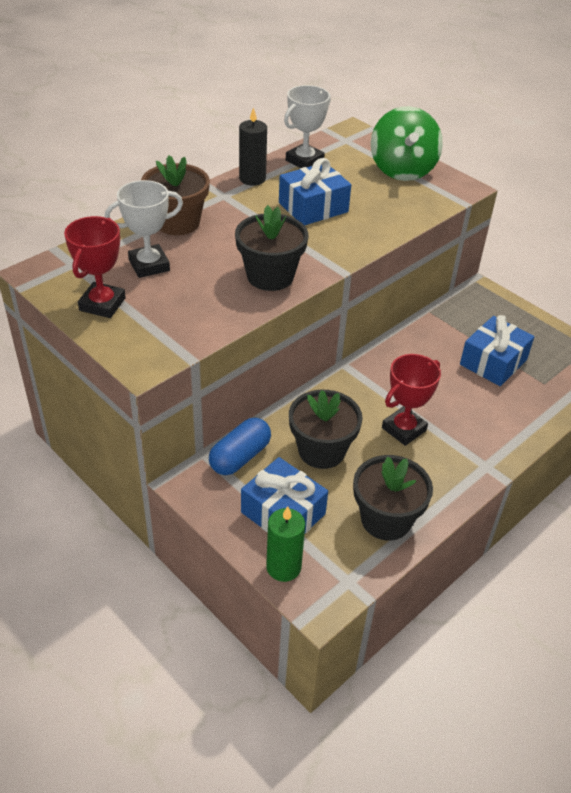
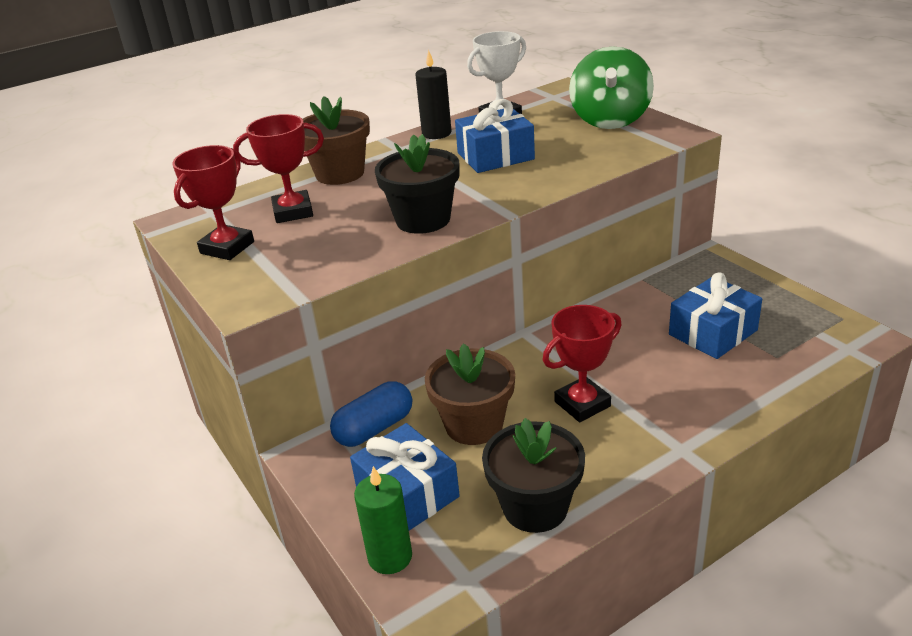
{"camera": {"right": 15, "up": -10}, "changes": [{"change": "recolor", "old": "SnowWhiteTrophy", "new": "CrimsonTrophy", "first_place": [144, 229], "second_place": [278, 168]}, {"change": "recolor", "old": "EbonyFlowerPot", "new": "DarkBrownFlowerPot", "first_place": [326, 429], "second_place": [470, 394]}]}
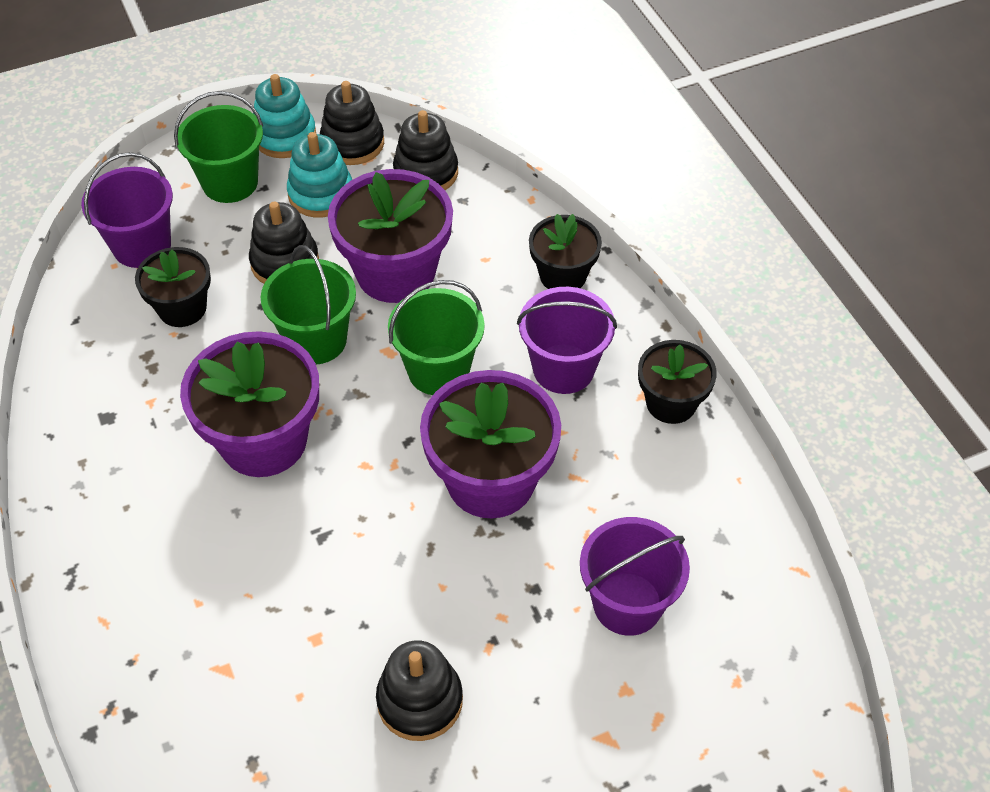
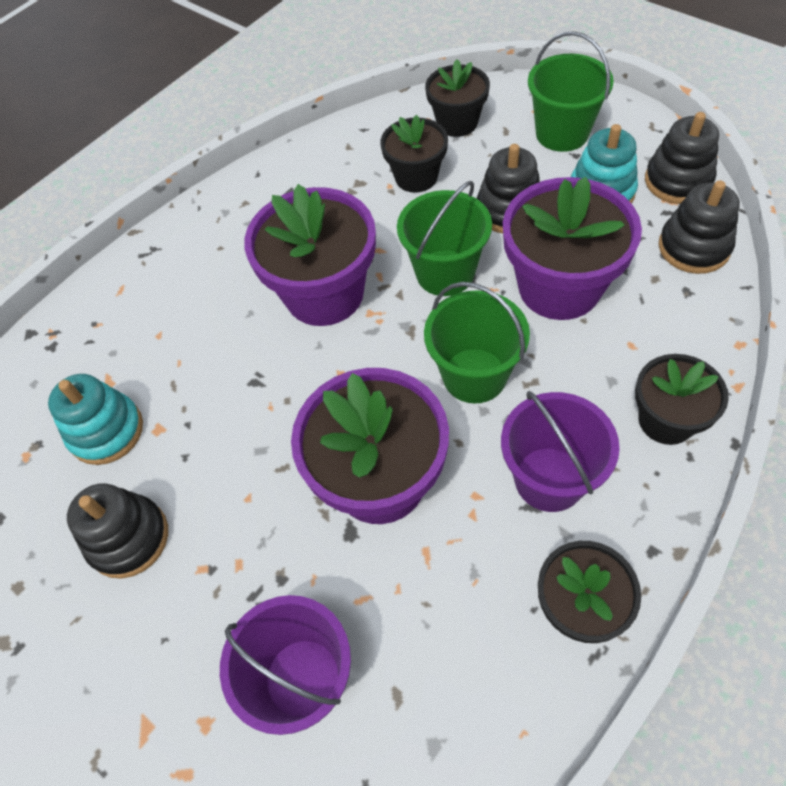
{"camera": {"right": 70, "up": 5}, "changes": [{"change": "move", "old": "AquaRingStacker", "first_place": [284, 116], "second_place": [95, 419]}, {"change": "replace", "old": "VioletPail", "new": "EbonyFlowerPot", "first_place": [127, 210], "second_place": [457, 98]}]}
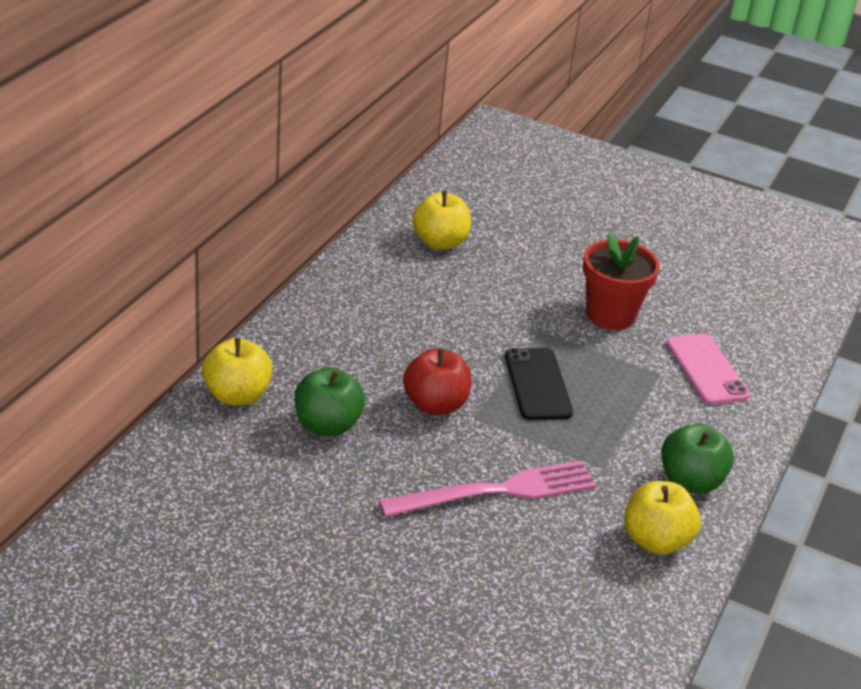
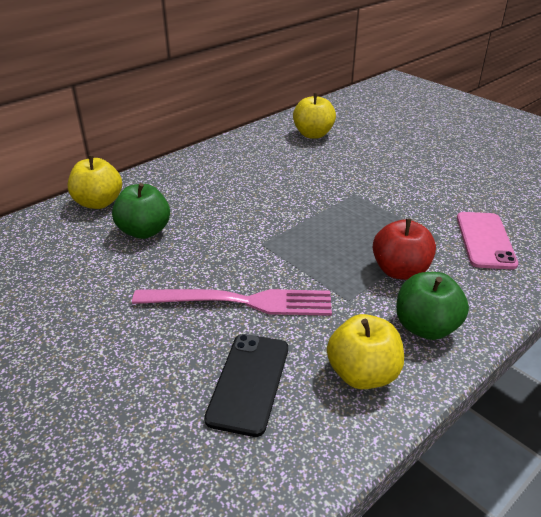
{"camera": {"right": 25, "up": 0}, "changes": [{"change": "move", "old": "EbonySmartphone", "first_place": [539, 384], "second_place": [246, 385]}, {"change": "move", "old": "CrimsonApple", "first_place": [437, 381], "second_place": [404, 249]}, {"change": "delete", "old": "CrimsonFlowerPot", "first_place": [621, 281]}]}
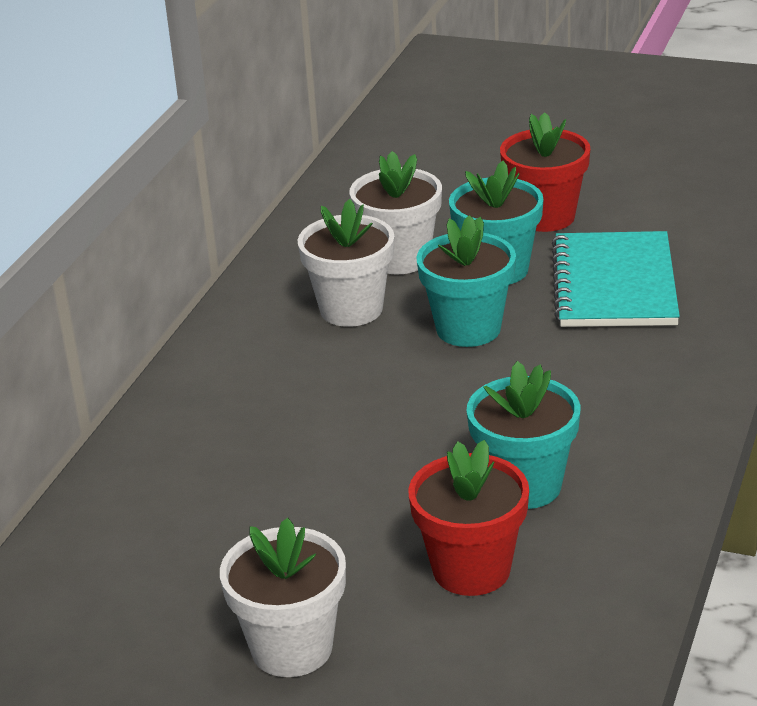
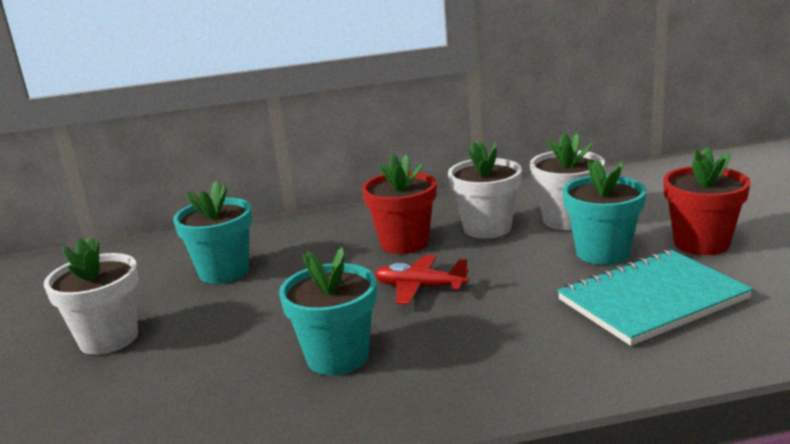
{"camera": {"right": 60, "up": -10}, "changes": [{"change": "move", "old": "AquaFlowerPot", "first_place": [466, 281], "second_place": [212, 232]}, {"change": "move", "old": "CrimsonFlowerPot", "first_place": [468, 518], "second_place": [399, 204]}, {"change": "insert", "new": "CrimsonToyPlane", "second_place": [422, 280]}]}
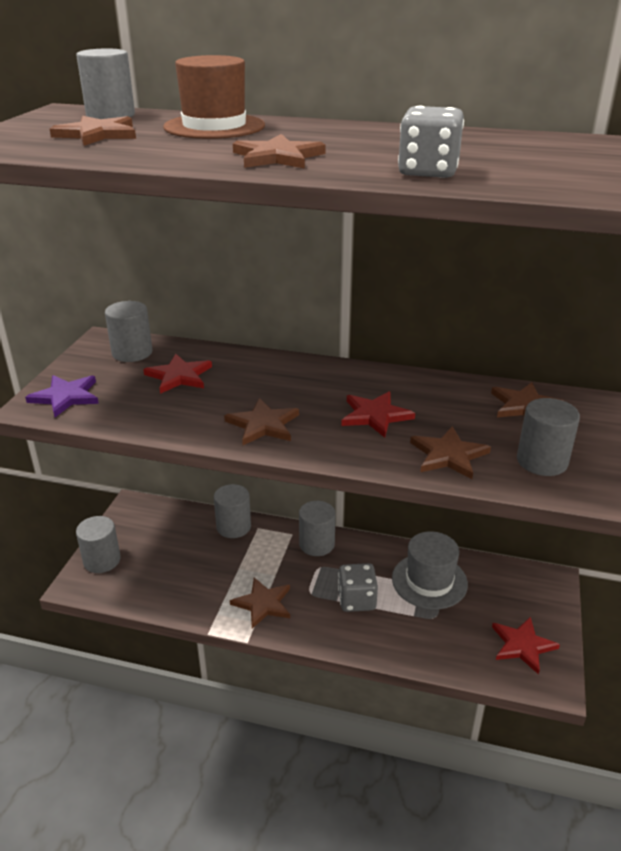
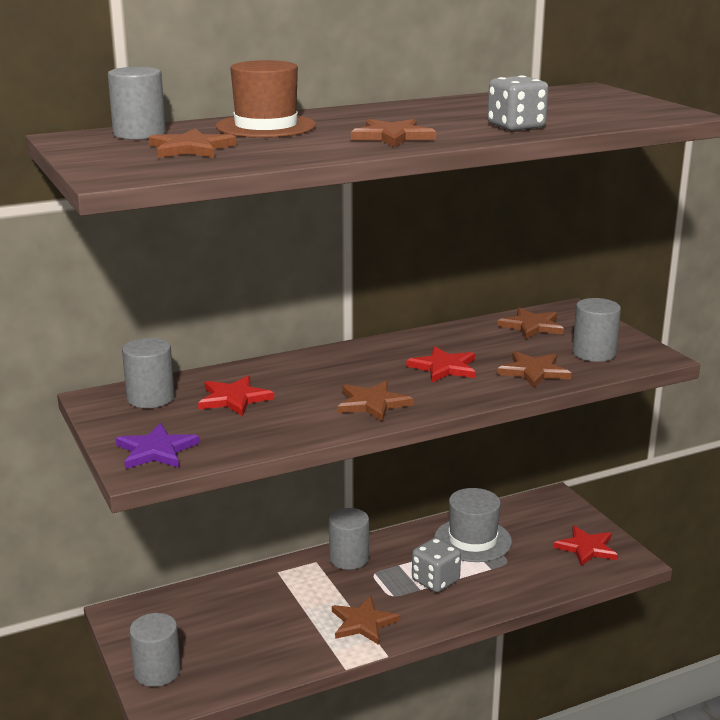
{"camera": {"right": -40, "up": -10}, "changes": [{"change": "delete", "old": "GraySolidCylinder", "first_place": [232, 511]}]}
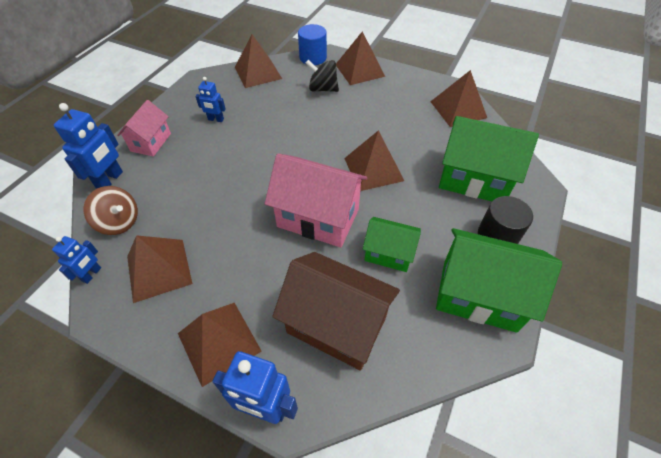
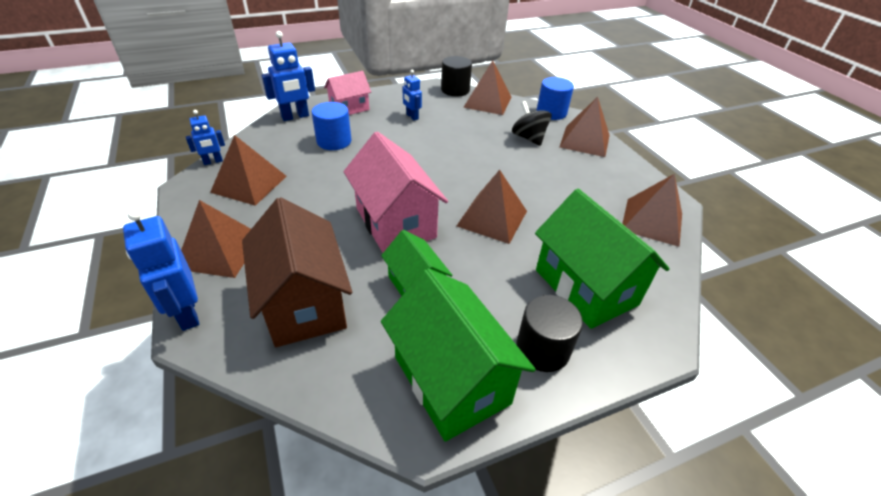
{"camera": {"right": 40, "up": -10}, "changes": [{"change": "insert", "new": "RoyalBlueSolidCylinder", "second_place": [332, 126]}, {"change": "insert", "new": "EbonySolidCylinder", "second_place": [456, 76]}, {"change": "delete", "old": "DarkBrownWhirligig", "first_place": [111, 210]}]}
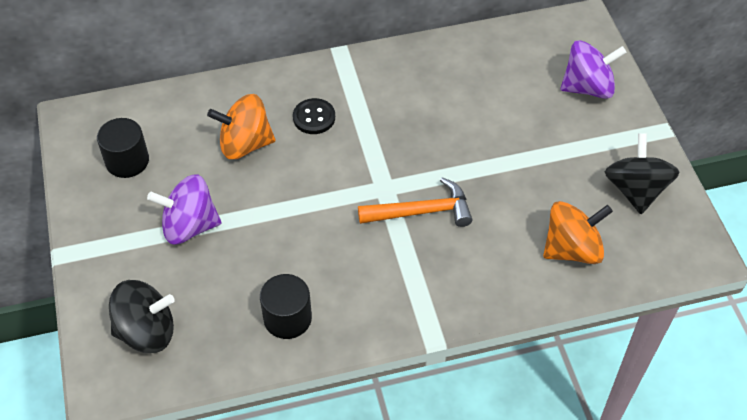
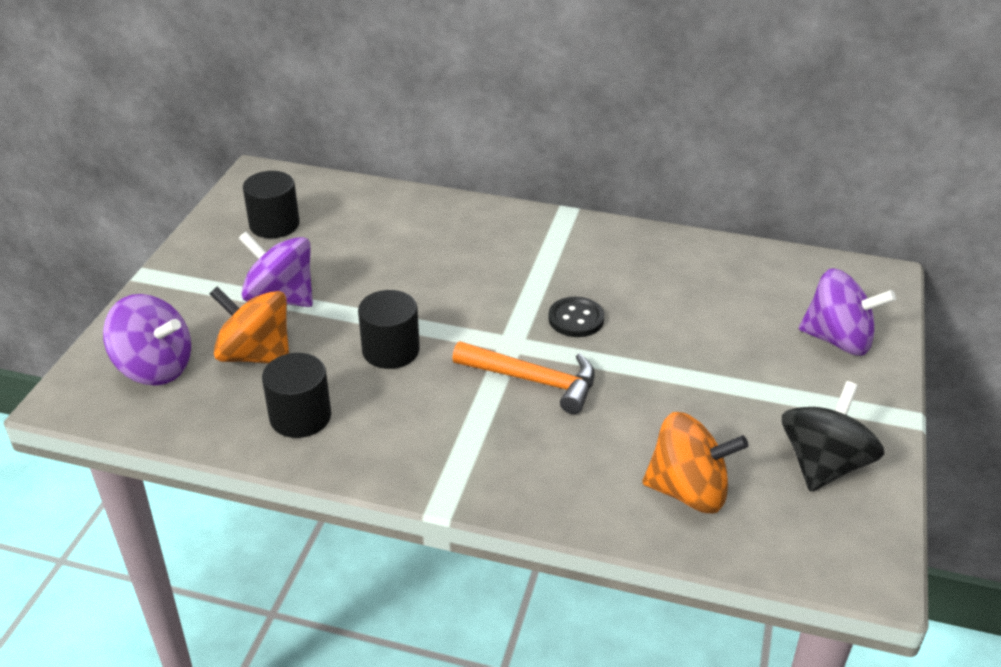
{"camera": {"right": 30, "up": -15}, "changes": [{"change": "recolor", "old": "EbonyWhirligig", "new": "VioletWhirligig", "first_place": [142, 316], "second_place": [147, 340]}, {"change": "move", "old": "OrangeColouredWhirligig", "first_place": [241, 126], "second_place": [249, 325]}, {"change": "insert", "new": "EbonySolidCylinder", "second_place": [389, 329]}, {"change": "move", "old": "EbonyButton", "first_place": [314, 116], "second_place": [576, 317]}]}
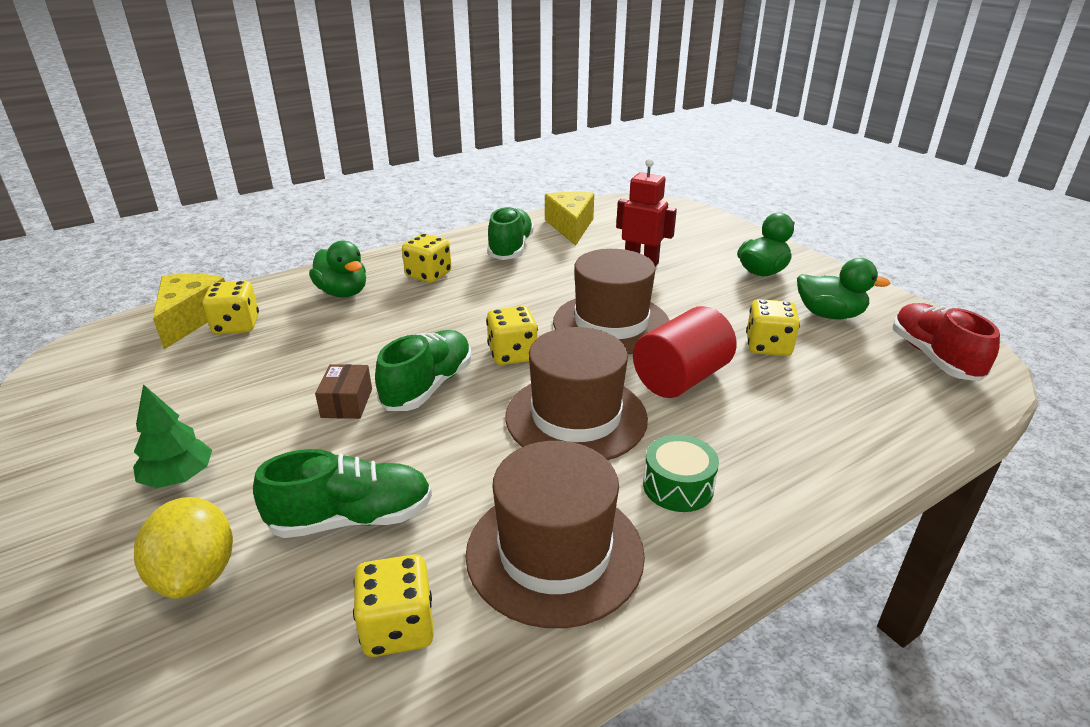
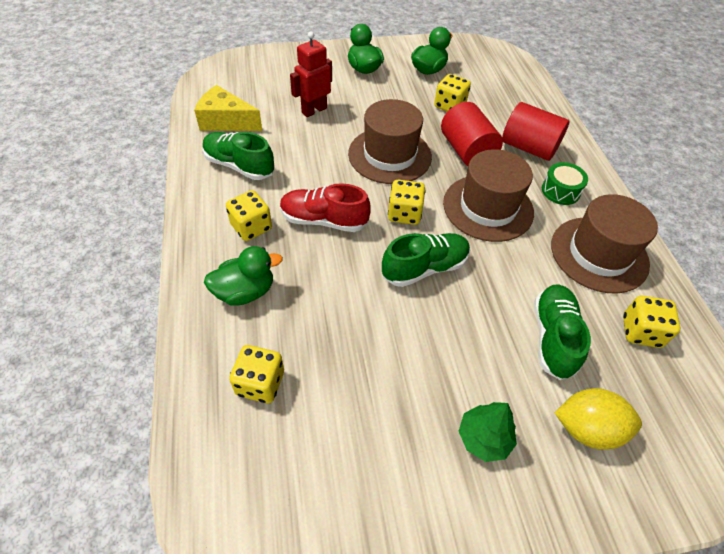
{"camera": {"right": -70, "up": 20}, "changes": [{"change": "move", "old": "CrimsonSneaker", "first_place": [946, 342], "second_place": [325, 207]}, {"change": "rotate", "old": "EmeraldSneaker", "first_place": [423, 370], "second_place": [426, 260], "degrees": 105}, {"change": "insert", "new": "CrimsonSolidCylinder", "second_place": [536, 131]}, {"change": "delete", "old": "GoldenPieceOfCheese", "first_place": [189, 311]}, {"change": "delete", "old": "DarkBrownParcel", "first_place": [343, 391]}]}
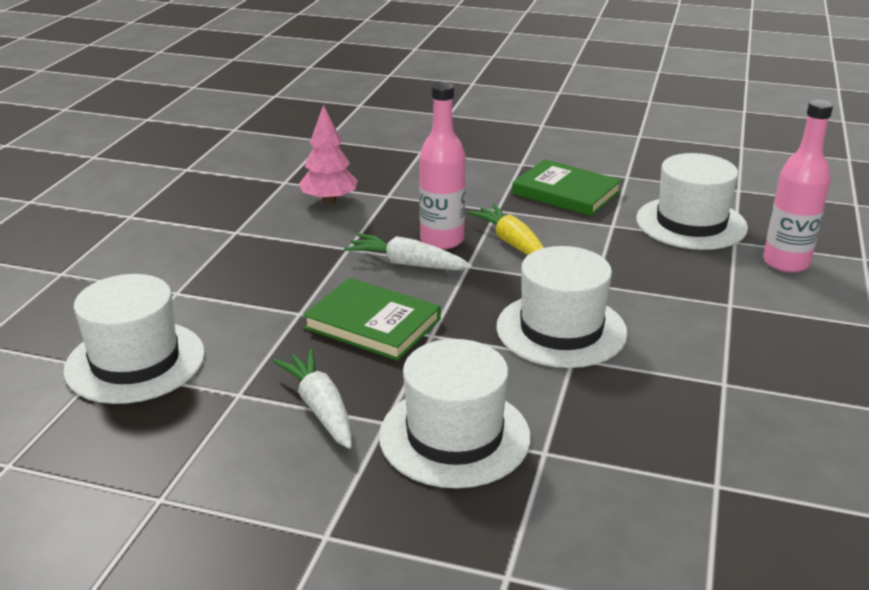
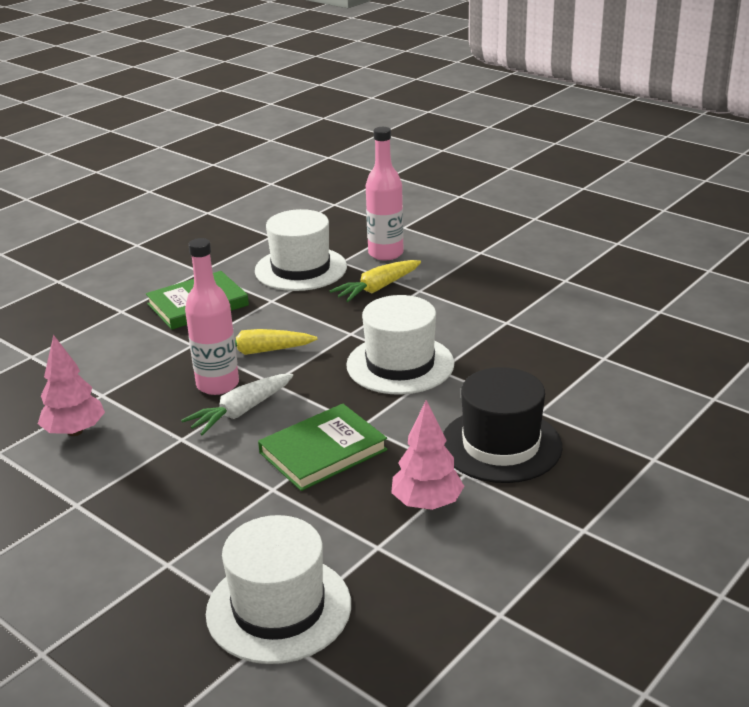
{"camera": {"right": -65, "up": 0}, "changes": [{"change": "insert", "new": "GoldenCarrot", "second_place": [375, 281]}, {"change": "replace", "old": "SnowWhiteCarrot", "new": "RosyTree", "first_place": [312, 399], "second_place": [427, 455]}, {"change": "recolor", "old": "SnowWhiteHat", "new": "EbonyHat", "first_place": [455, 413], "second_place": [503, 425]}]}
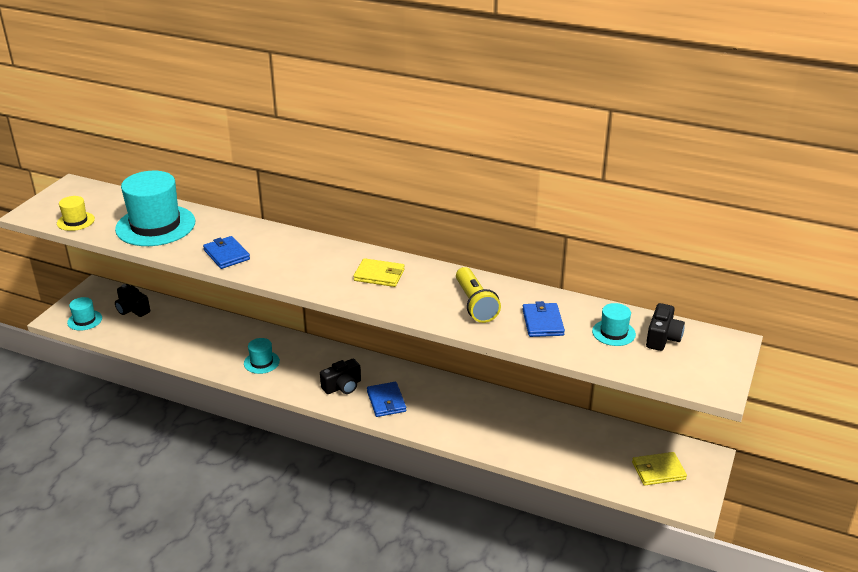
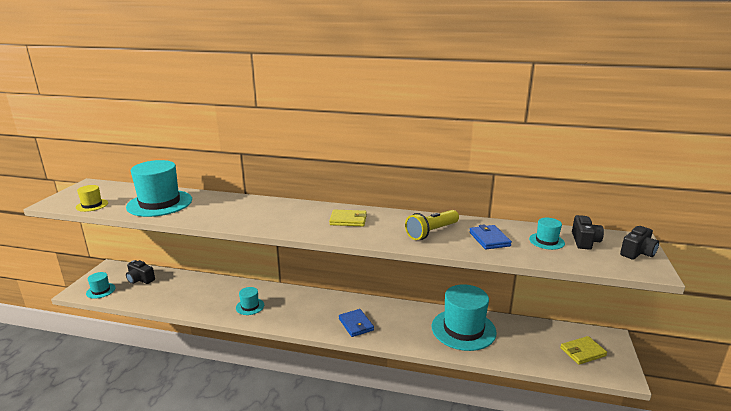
{"camera": {"right": -10, "up": -10}, "changes": [{"change": "rotate", "old": "GoldenPocketTorch", "first_place": [478, 295], "second_place": [432, 225], "degrees": 75}, {"change": "insert", "new": "AquaHat", "second_place": [464, 317]}, {"change": "move", "old": "EbonyCamera", "first_place": [340, 376], "second_place": [639, 243]}, {"change": "delete", "old": "RoyalBlueCardWallet", "first_place": [226, 252]}]}
